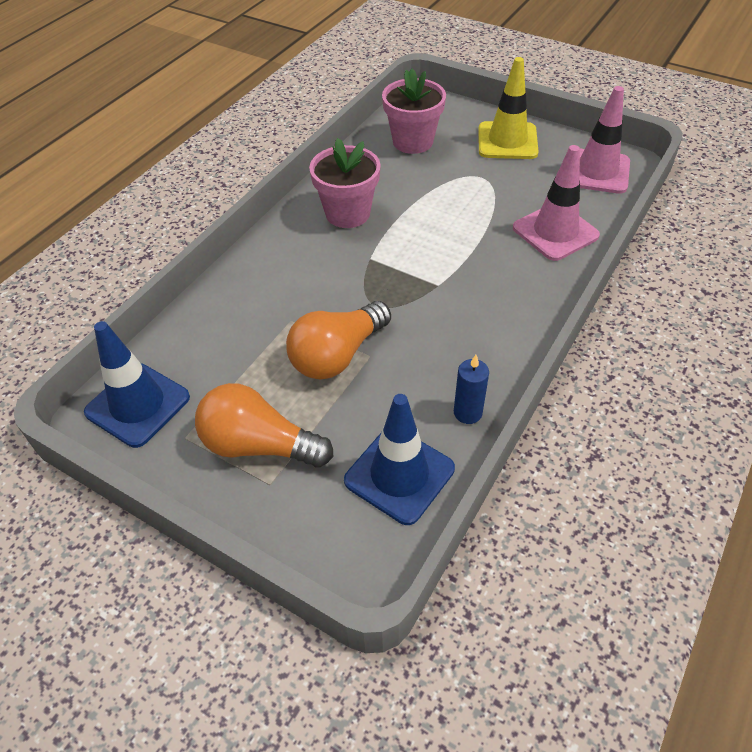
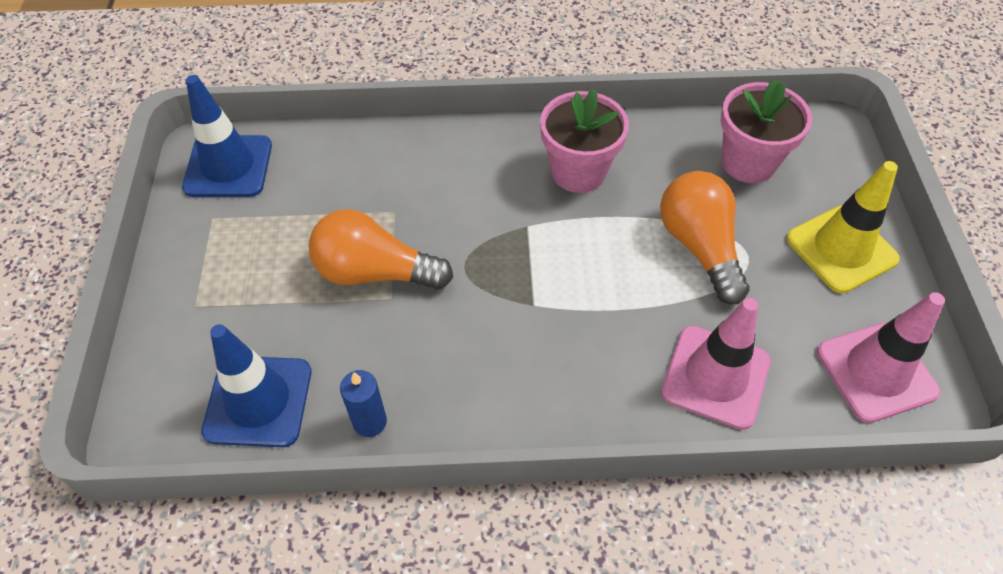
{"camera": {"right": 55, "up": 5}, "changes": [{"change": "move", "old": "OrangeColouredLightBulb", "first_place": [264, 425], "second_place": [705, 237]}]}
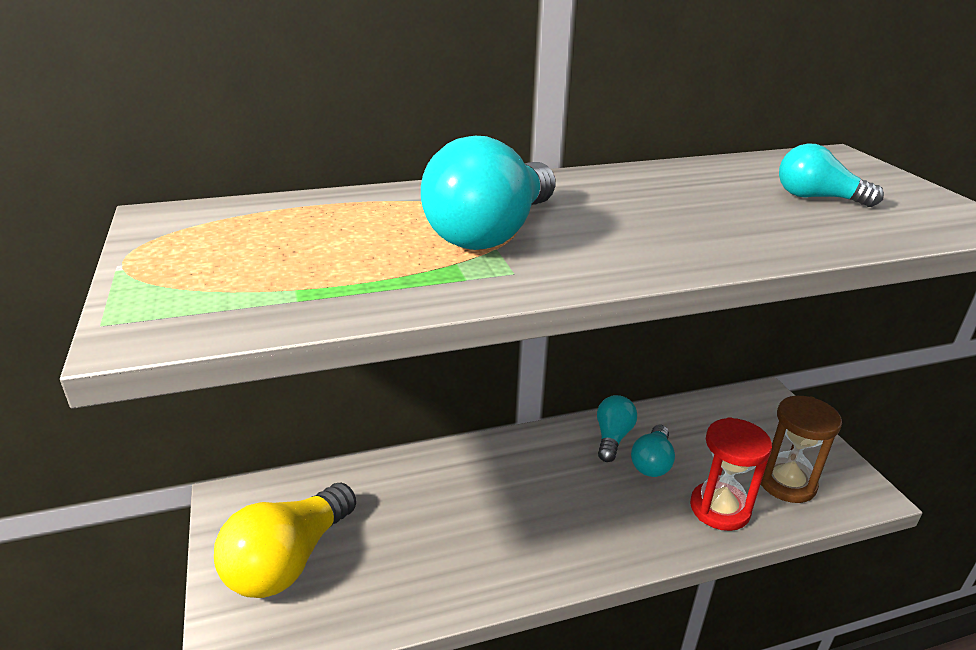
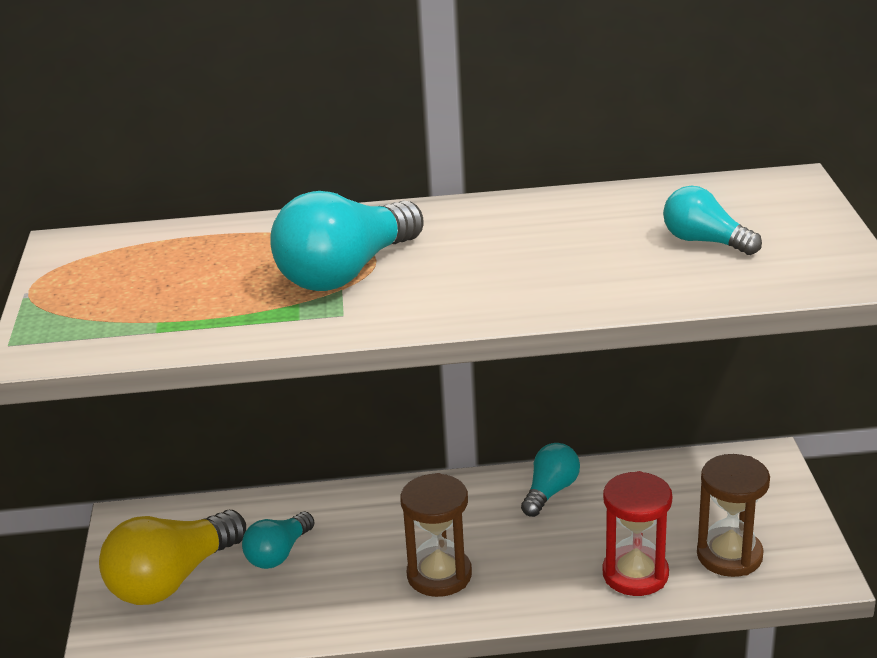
{"camera": {"right": 15, "up": 0}, "changes": [{"change": "move", "old": "AquaLightBulb", "first_place": [653, 451], "second_place": [278, 540]}, {"change": "insert", "new": "DarkBrownSandglass", "second_place": [436, 535]}]}
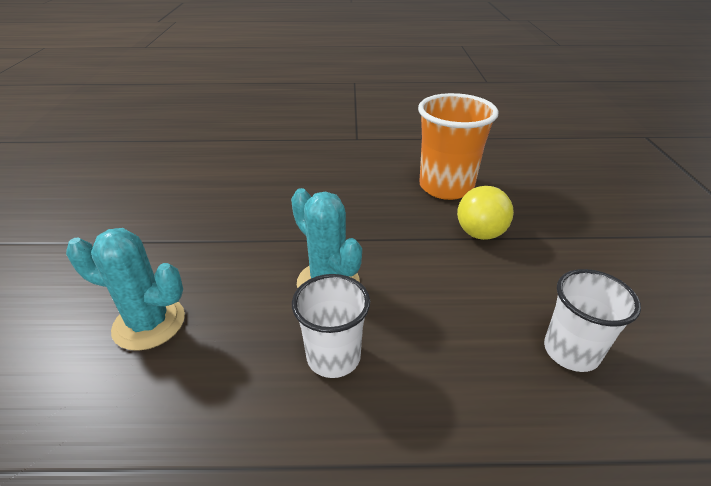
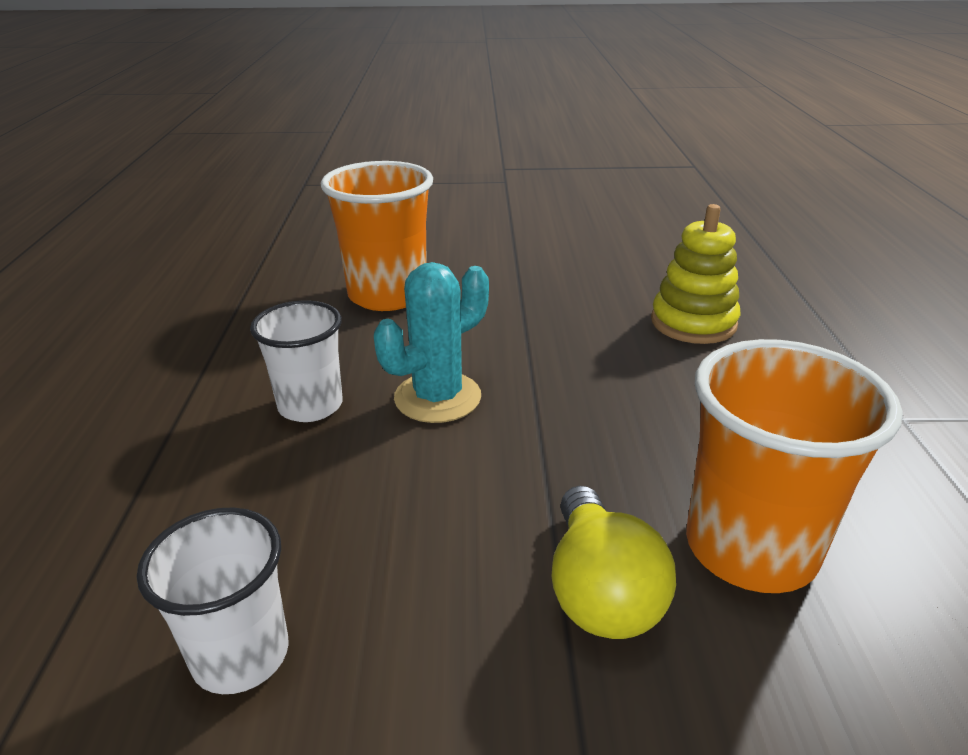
{"camera": {"right": 90, "up": -5}, "changes": [{"change": "replace", "old": "AquaCactus", "new": "OrangeColouredTumbler", "first_place": [125, 289], "second_place": [377, 236]}, {"change": "rotate", "old": "GoldenLightBulb", "first_place": [485, 213], "second_place": [614, 562], "degrees": -120}, {"change": "insert", "new": "GoldenRingStacker", "second_place": [695, 274]}]}
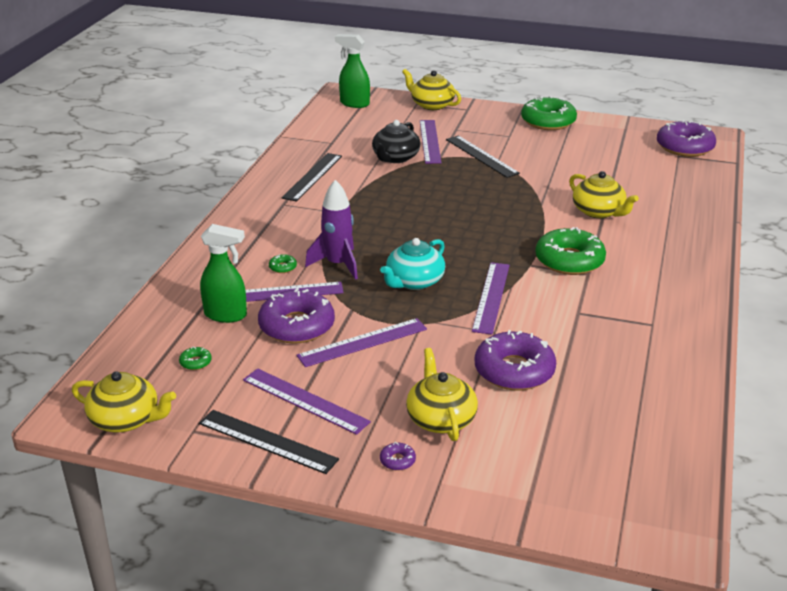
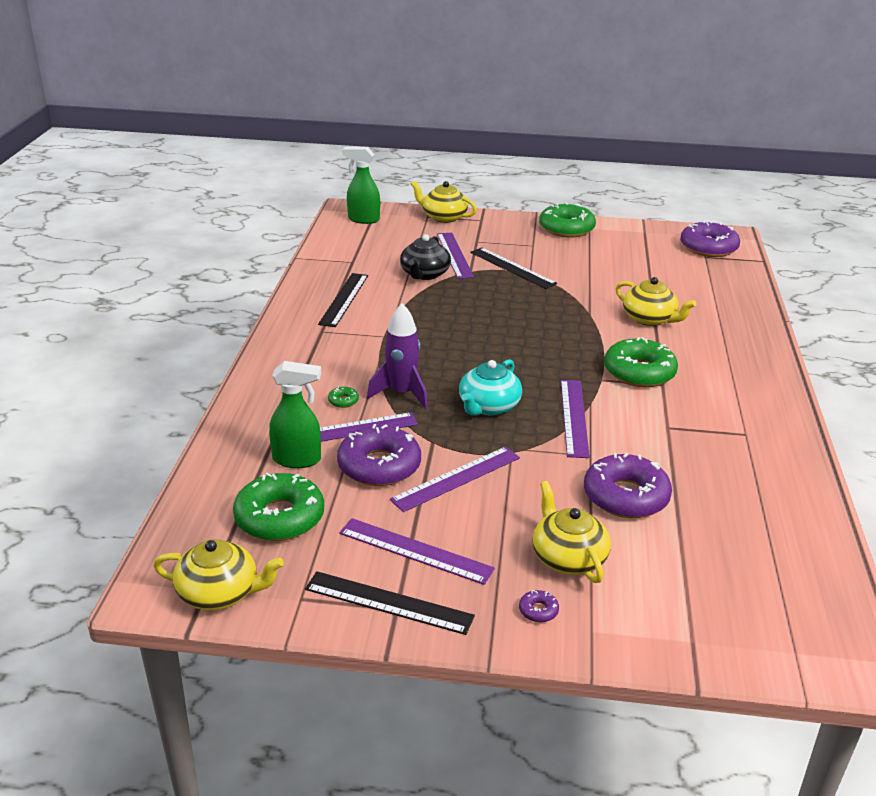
{"camera": {"right": -10, "up": 0}, "changes": [{"change": "resize", "old": "EmeraldDonut", "first_place": [195, 358], "second_place": [278, 507], "factor": 2.5}]}
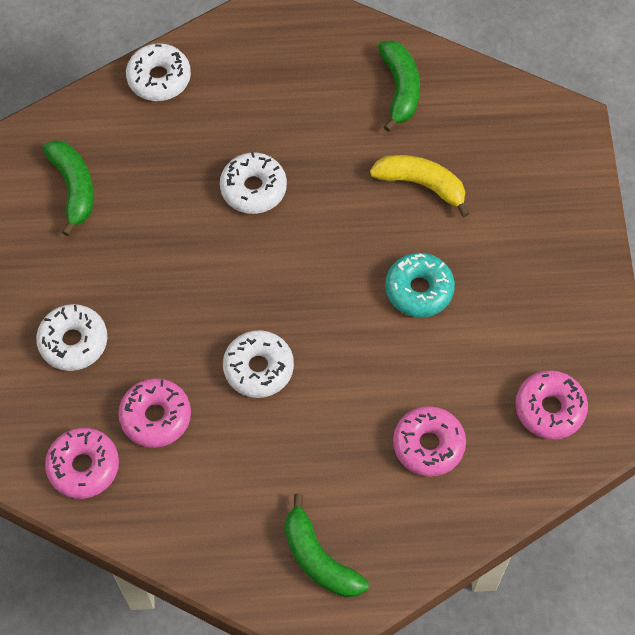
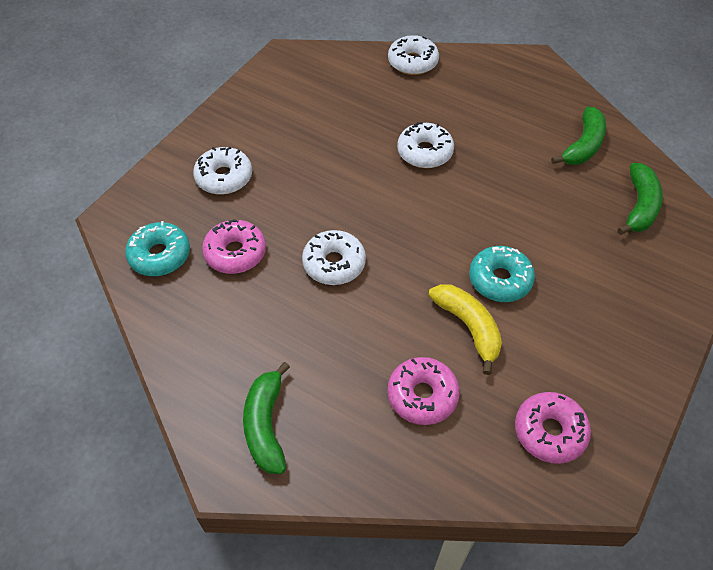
{"camera": {"right": 35, "up": -10}, "changes": [{"change": "recolor", "old": "RosyDonut", "new": "AquaDonut", "first_place": [82, 463], "second_place": [157, 248]}, {"change": "move", "old": "GoldenBananaFruit", "first_place": [420, 186], "second_place": [465, 329]}, {"change": "move", "old": "EmeraldBananaFruit", "first_place": [68, 188], "second_place": [640, 199]}]}
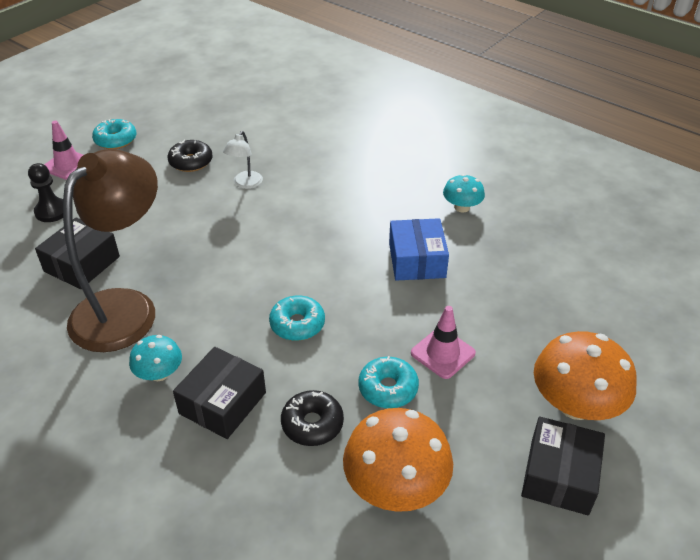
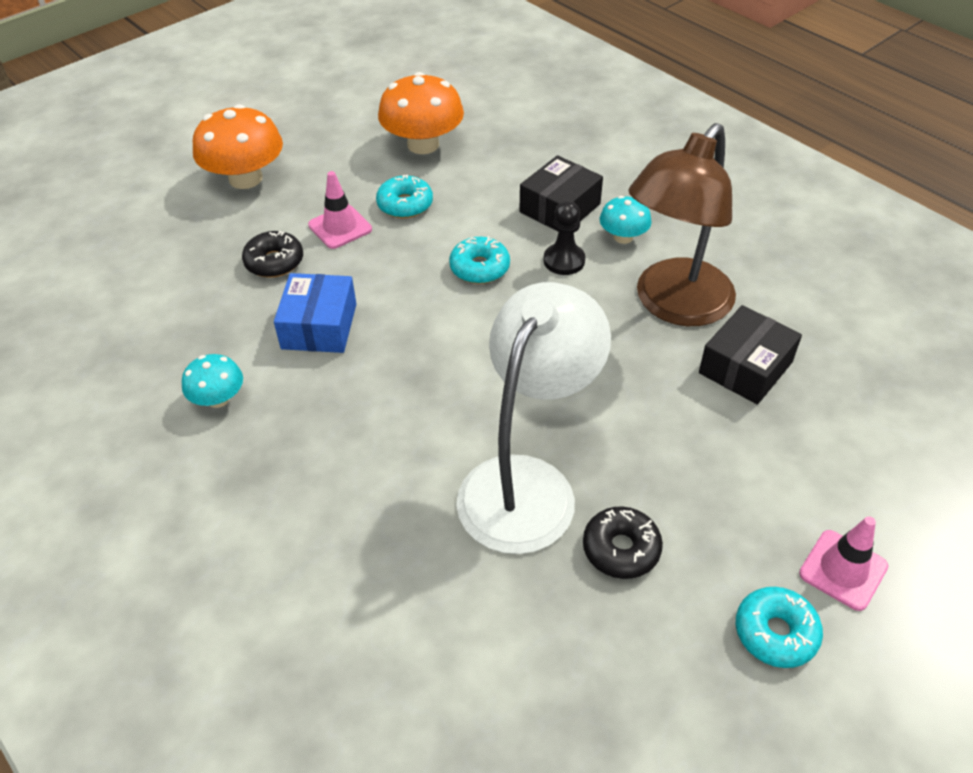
{"camera": {"right": -170, "up": 5}, "changes": [{"change": "move", "old": "EbonyDonut", "first_place": [312, 418], "second_place": [272, 254]}, {"change": "resize", "old": "SnowWhiteReadingLamp", "first_place": [243, 160], "second_place": [533, 418], "factor": 2.45}, {"change": "move", "old": "EbonyGamePawn", "first_place": [45, 192], "second_place": [564, 238]}, {"change": "delete", "old": "EbonyParcel", "first_place": [563, 466]}]}
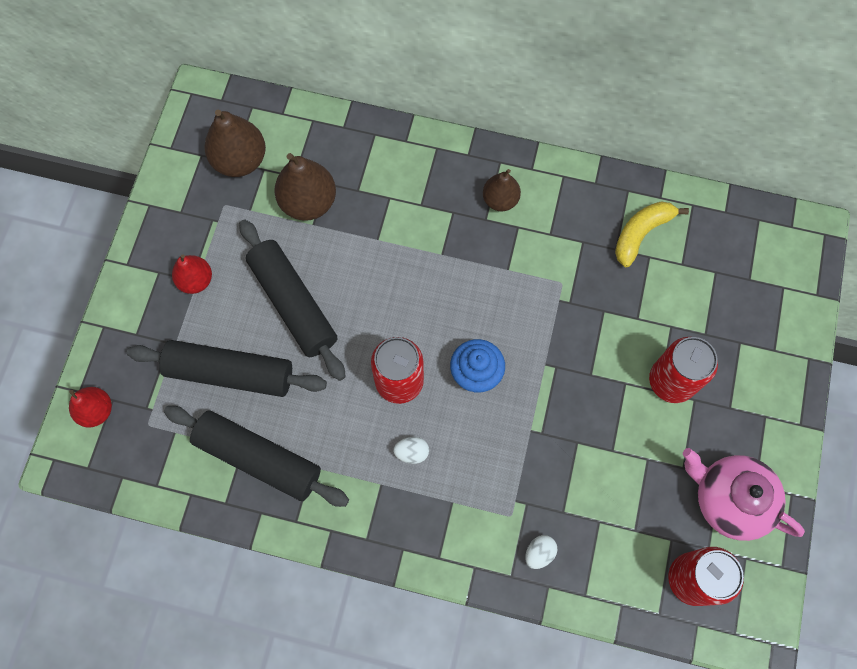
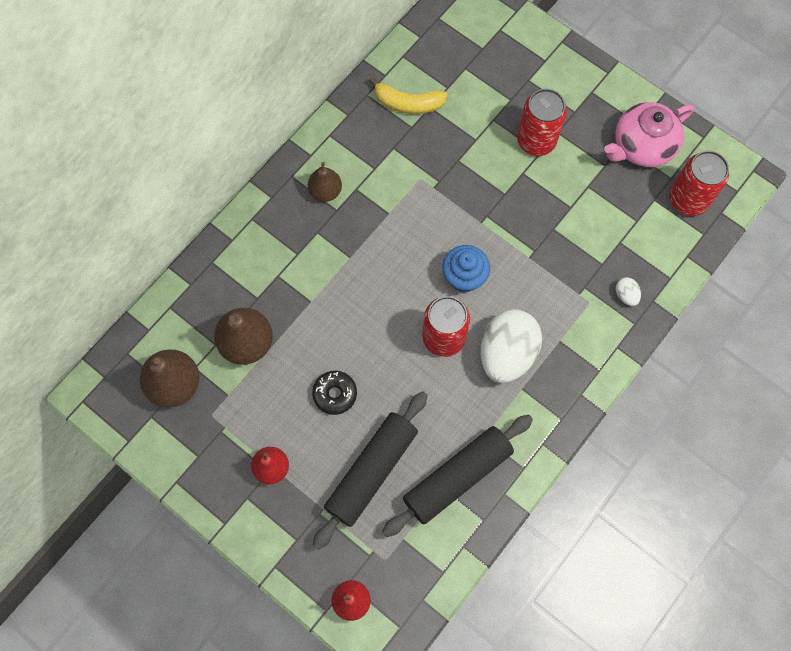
{"camera": {"right": -65, "up": 0}, "changes": [{"change": "replace", "old": "EbonyPastryRoller", "new": "EbonyDonut", "first_place": [292, 300], "second_place": [334, 393]}, {"change": "rotate", "old": "GoldenBananaFruit", "first_place": [652, 234], "second_place": [408, 95], "degrees": -60}, {"change": "resize", "old": "SnowWhiteEggShape", "first_place": [411, 450], "second_place": [511, 346], "factor": 2.46}]}
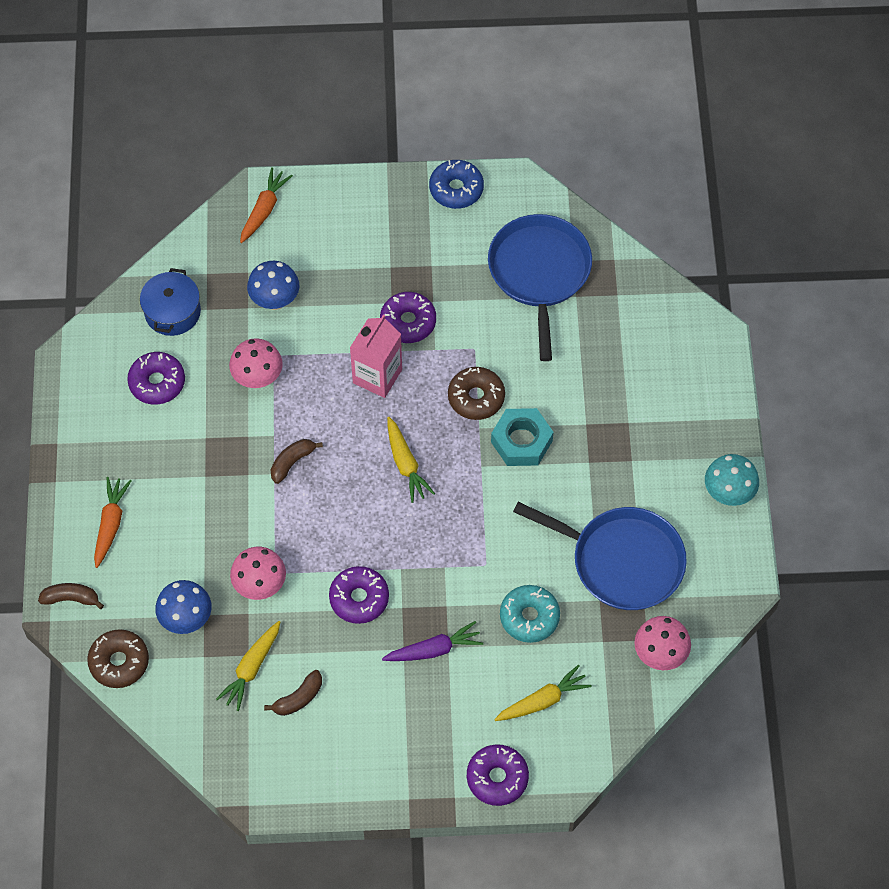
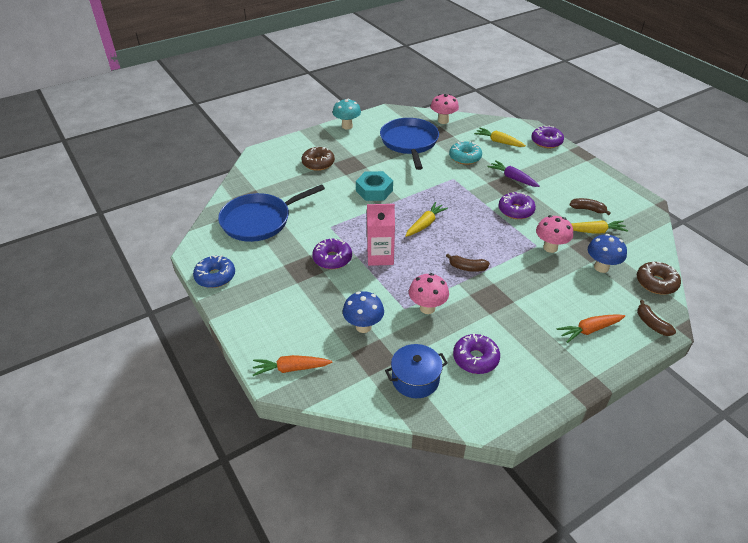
{"camera": {"right": -120, "up": -20}, "changes": [{"change": "move", "old": "DarkBrownDonut", "first_place": [476, 393], "second_place": [318, 158]}]}
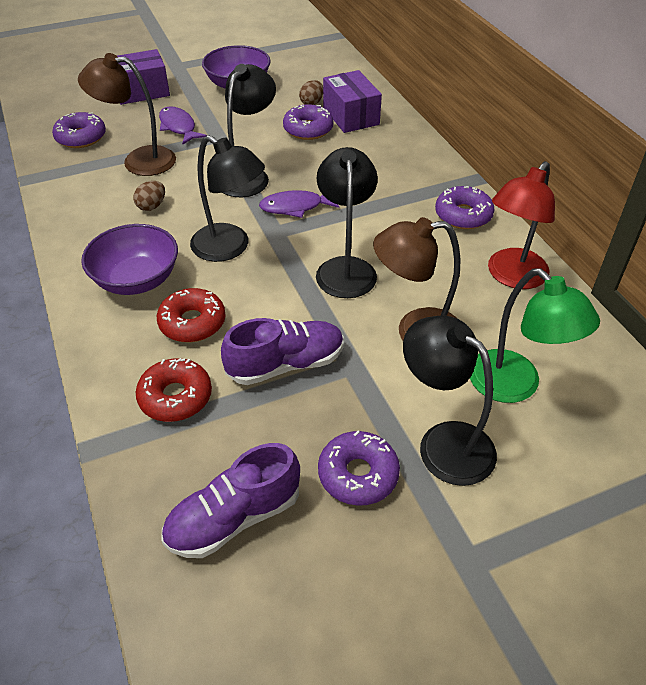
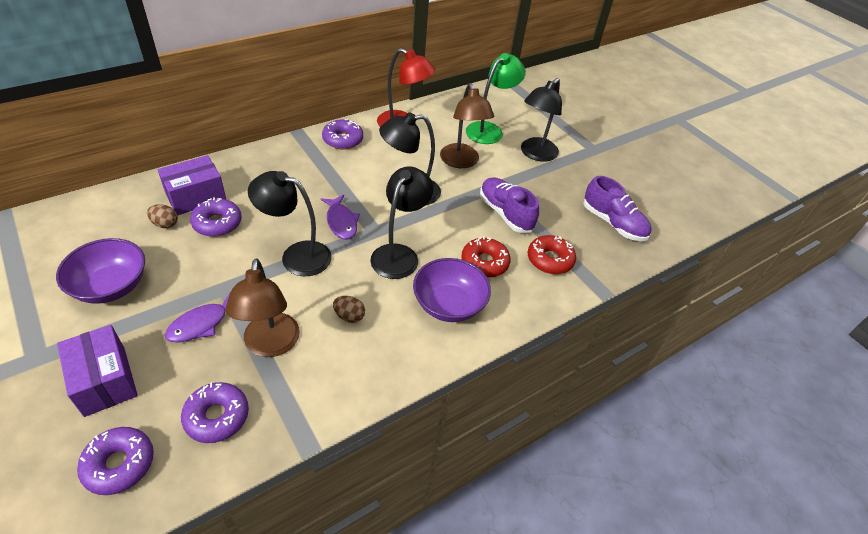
{"camera": {"right": -105, "up": 0}, "changes": [{"change": "move", "old": "VioletDonut", "first_place": [359, 468], "second_place": [115, 461]}]}
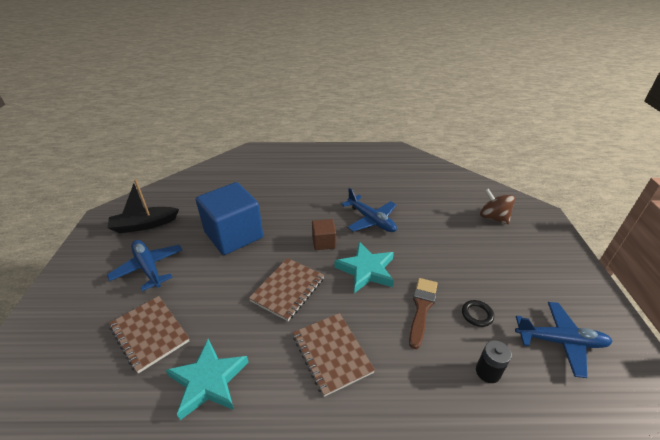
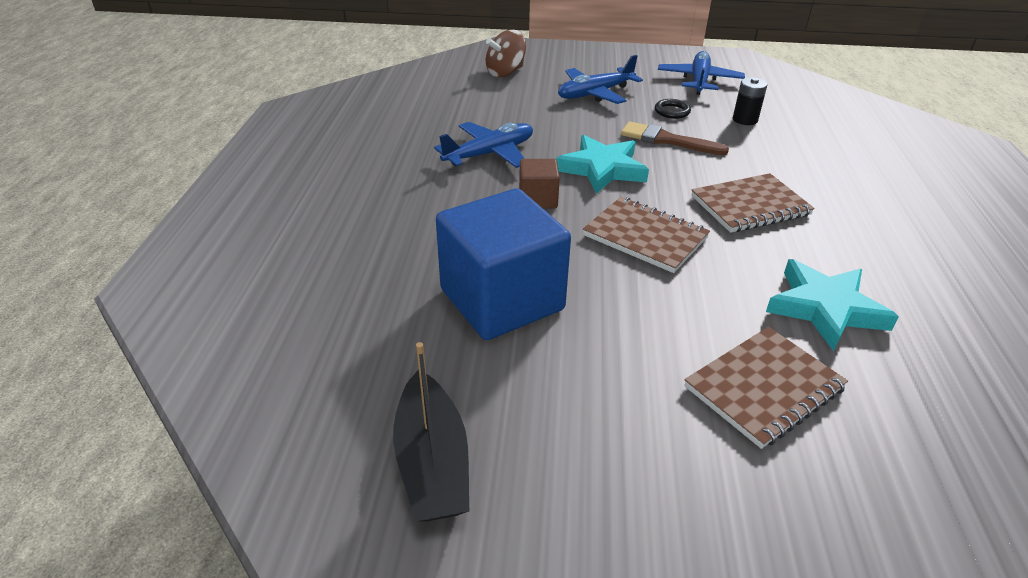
{"camera": {"right": -85, "up": 0}, "changes": [{"change": "move", "old": "RoyalBlueToyPlane", "first_place": [144, 265], "second_place": [600, 79]}]}
